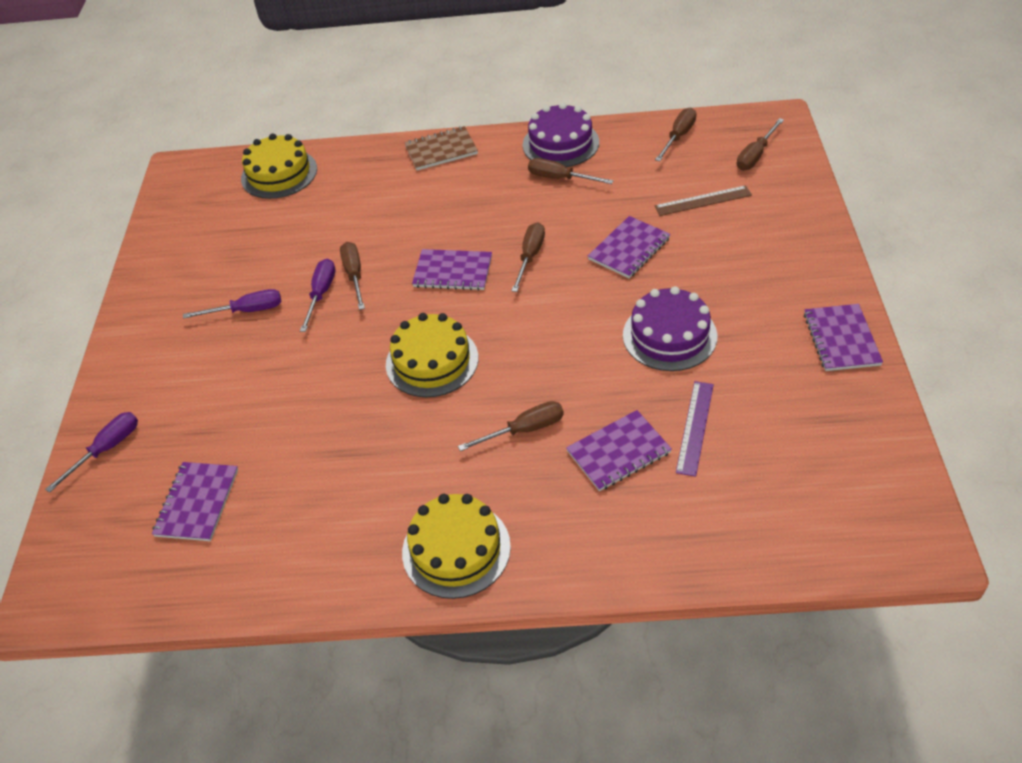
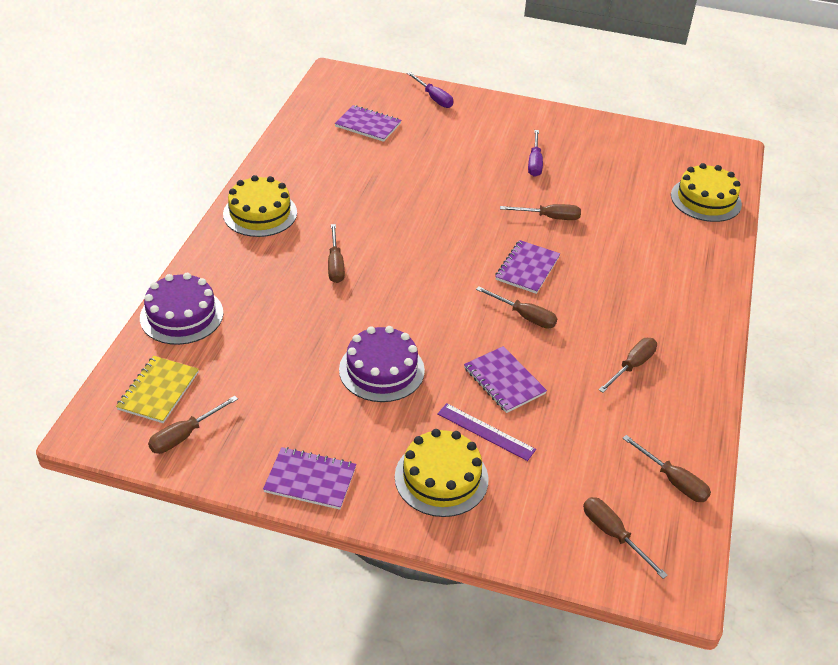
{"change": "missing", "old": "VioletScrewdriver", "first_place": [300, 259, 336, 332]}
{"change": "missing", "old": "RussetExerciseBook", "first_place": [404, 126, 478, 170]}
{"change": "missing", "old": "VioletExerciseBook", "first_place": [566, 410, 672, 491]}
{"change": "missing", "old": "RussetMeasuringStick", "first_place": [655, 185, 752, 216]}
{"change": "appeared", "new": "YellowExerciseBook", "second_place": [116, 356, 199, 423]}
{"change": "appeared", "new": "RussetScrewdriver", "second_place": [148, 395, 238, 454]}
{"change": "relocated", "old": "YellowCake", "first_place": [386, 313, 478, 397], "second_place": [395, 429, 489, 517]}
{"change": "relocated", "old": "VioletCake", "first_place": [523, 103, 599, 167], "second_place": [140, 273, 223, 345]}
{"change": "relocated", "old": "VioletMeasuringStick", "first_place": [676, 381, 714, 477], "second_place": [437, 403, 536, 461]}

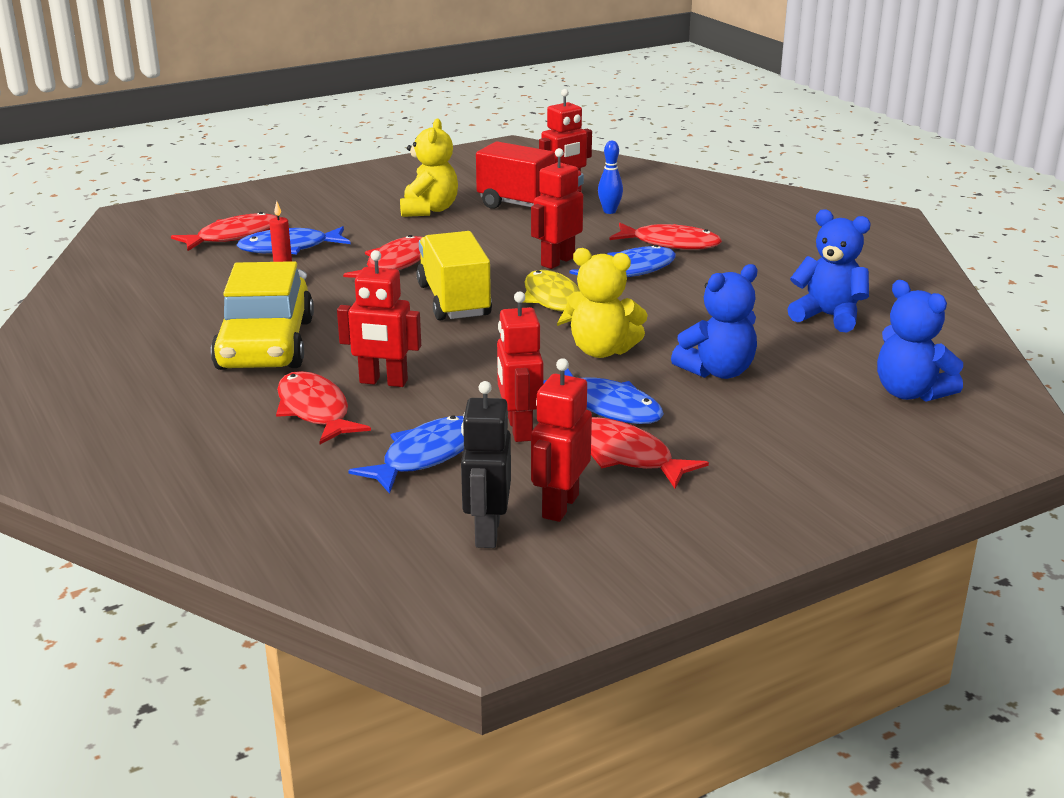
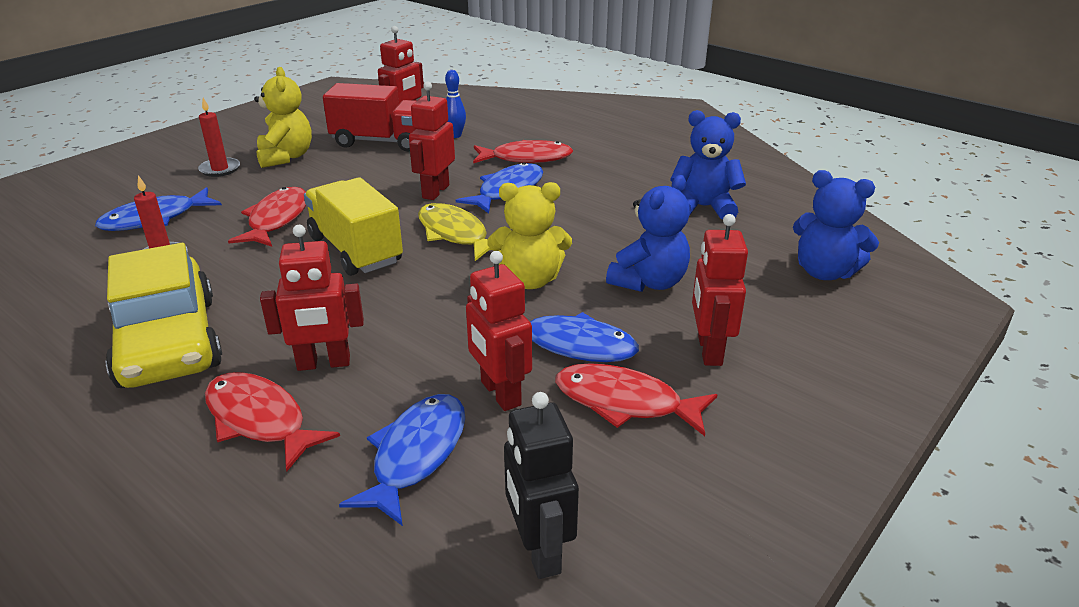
{"change": "missing", "old": "CrimsonToyFish", "first_place": [171, 212, 277, 251]}
{"change": "appeared", "new": "CrimsonCandle", "second_place": [198, 98, 240, 177]}
{"change": "relocated", "old": "CrimsonRobot", "first_place": [531, 358, 592, 522], "second_place": [692, 214, 748, 366]}

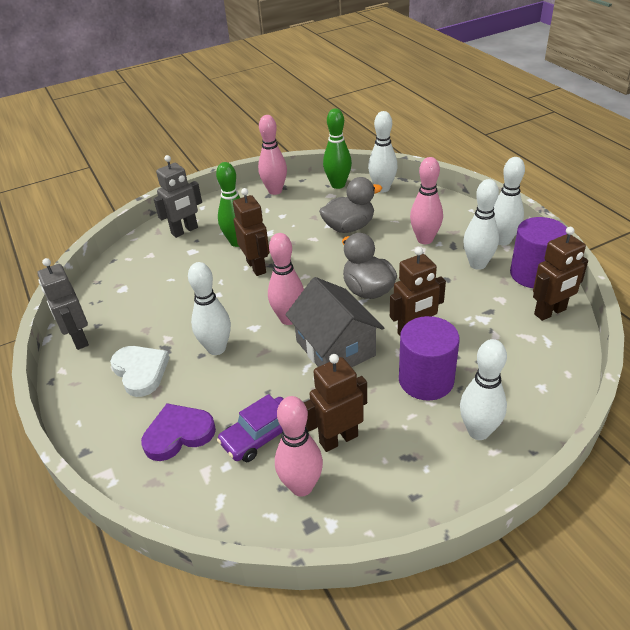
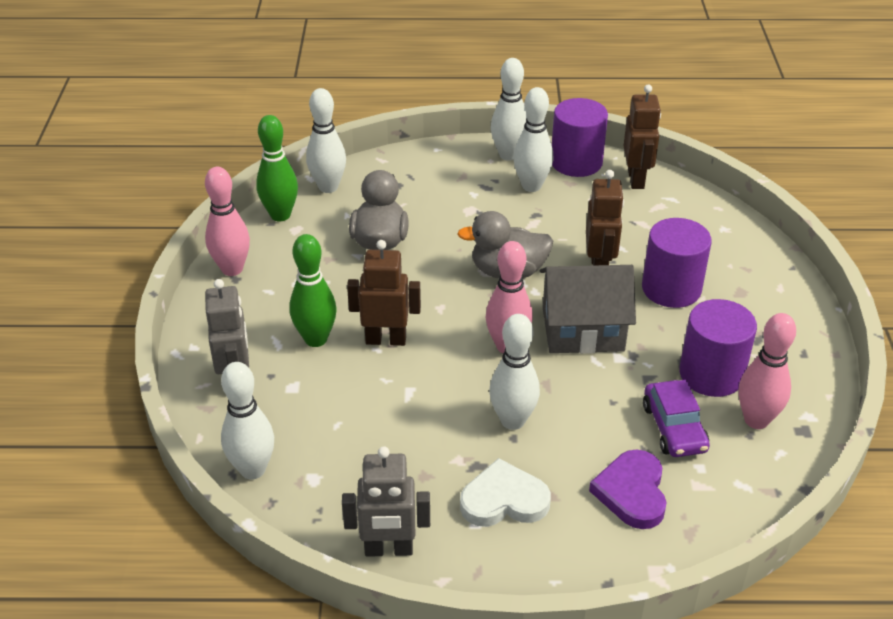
{"change": "missing", "old": "RosySkittle", "first_place": [410, 157, 443, 244]}
{"change": "relocated", "old": "SnowWhiteSkittle", "first_place": [460, 339, 507, 440], "second_place": [221, 362, 274, 480]}
{"change": "exchanged", "old": "RussetRobot", "new": "VioletCylinder", "first_place": [304, 354, 367, 452], "second_place": [679, 299, 757, 397]}

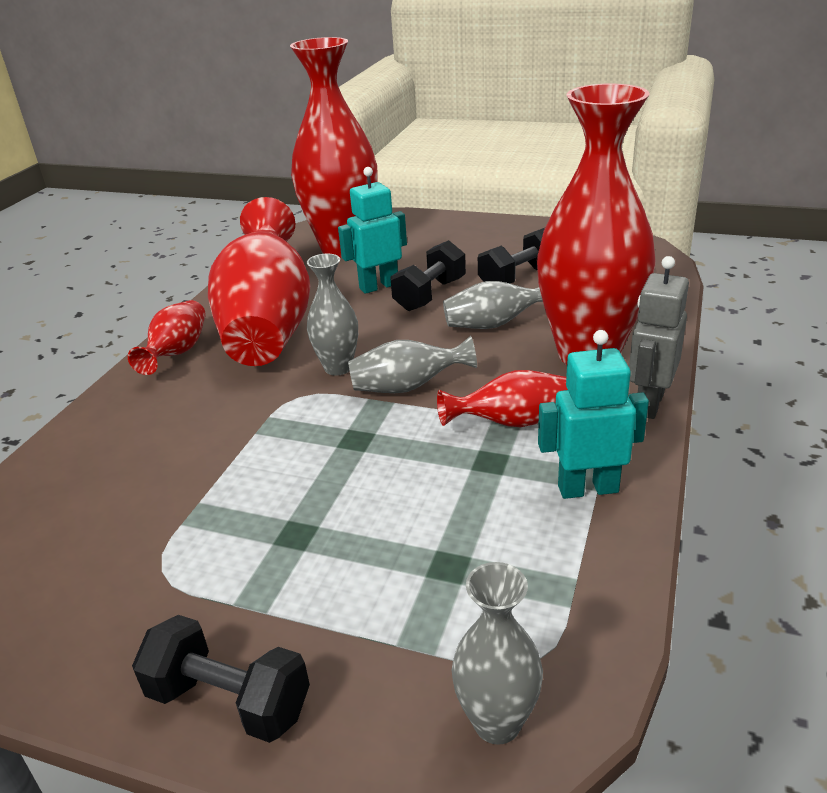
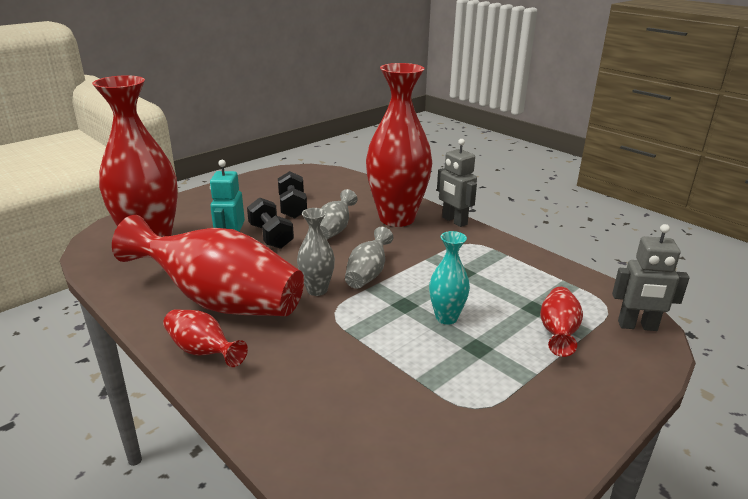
{"change": "missing", "old": "EbonyDumbbell", "first_place": [132, 615, 310, 743]}
{"change": "missing", "old": "TurquoiseRobot", "first_place": [538, 330, 649, 499]}
{"change": "appeared", "new": "TurquoiseFlowerVase", "second_place": [429, 231, 470, 325]}
{"change": "relocated", "old": "CrimsonFlowerVase", "first_place": [437, 370, 568, 427], "second_place": [540, 287, 583, 357]}
{"change": "exchanged", "old": "GrayFlowerVase", "new": "GrayRobot", "first_place": [452, 562, 543, 745], "second_place": [612, 224, 690, 331]}

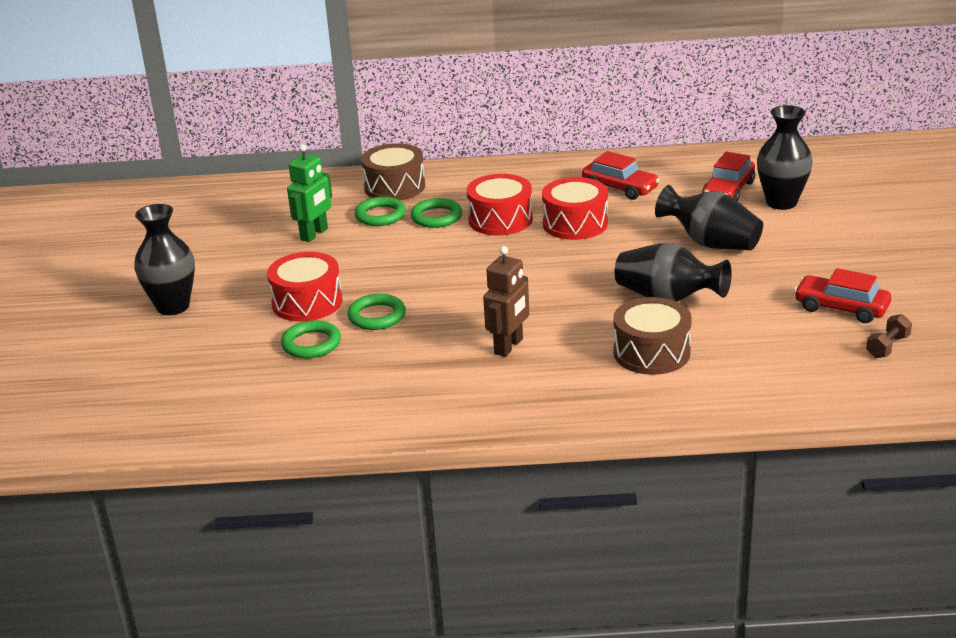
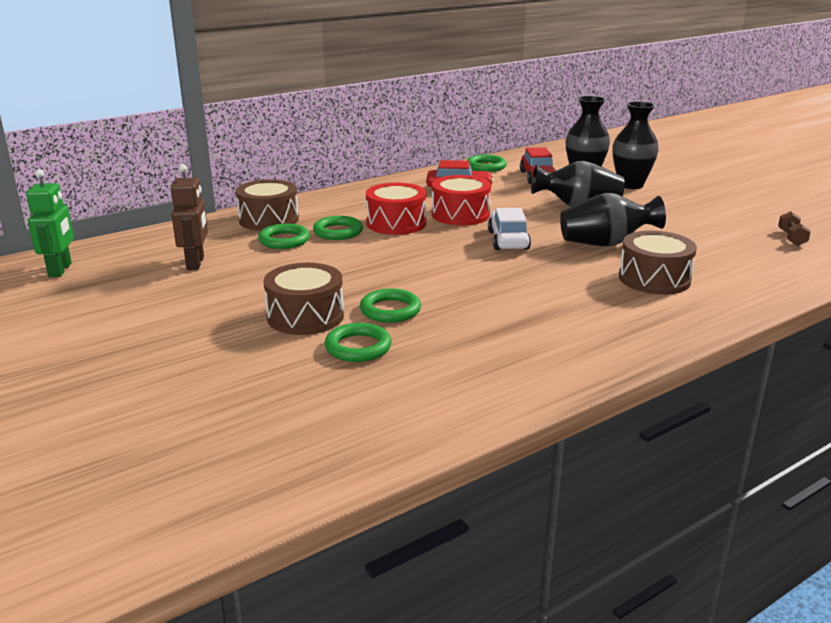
{"change": "missing", "old": "CrimsonCar", "first_place": [794, 268, 891, 323]}
{"change": "appeared", "new": "EmeraldHoop", "second_place": [467, 155, 507, 172]}
{"change": "appeared", "new": "SnowWhiteCar", "second_place": [488, 208, 531, 250]}
{"change": "relocated", "old": "EbonyFlowerVase", "first_place": [134, 204, 195, 315], "second_place": [613, 101, 659, 189]}
{"change": "relocated", "old": "EmeraldRobot", "first_place": [287, 144, 332, 242], "second_place": [26, 169, 74, 277]}
{"change": "relocated", "old": "RussetRobot", "first_place": [483, 246, 529, 357], "second_place": [171, 164, 208, 270]}
{"change": "colour", "old": "CrimsonDrum", "new": "RussetDrum", "first_place": [267, 252, 342, 322], "second_place": [263, 263, 344, 335]}

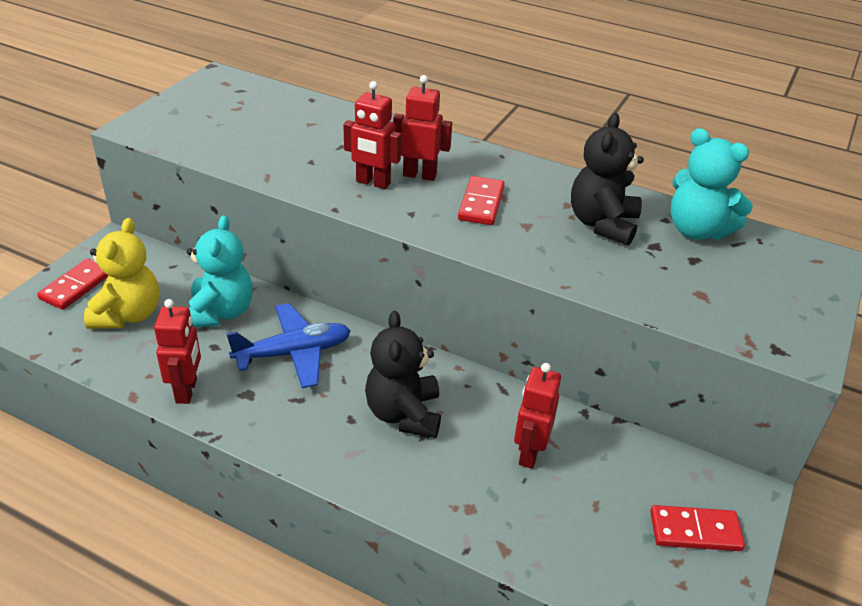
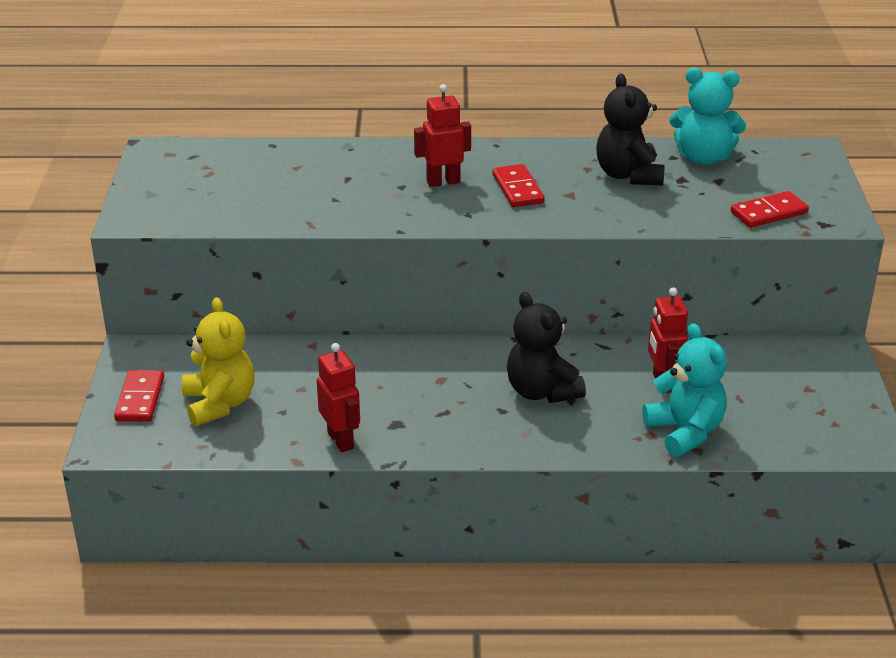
{"change": "missing", "old": "BlueAeroplane", "first_place": [226, 303, 351, 388]}
{"change": "missing", "old": "CrimsonRobot", "first_place": [343, 81, 401, 189]}
{"change": "relocated", "old": "TurquoiseTeddyBear", "first_place": [187, 215, 253, 328], "second_place": [642, 323, 727, 457]}
{"change": "relocated", "old": "CrimsonDominoPiece", "first_place": [650, 505, 745, 551], "second_place": [731, 191, 809, 228]}

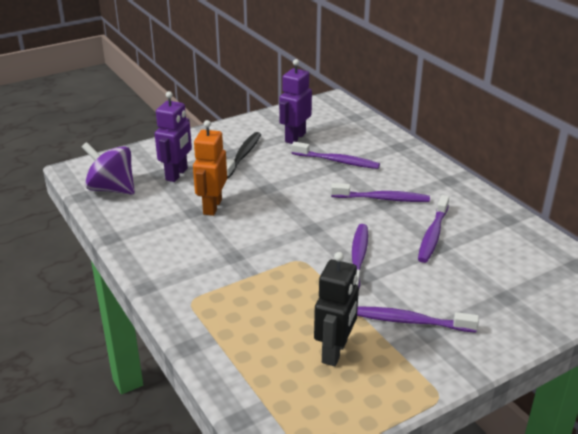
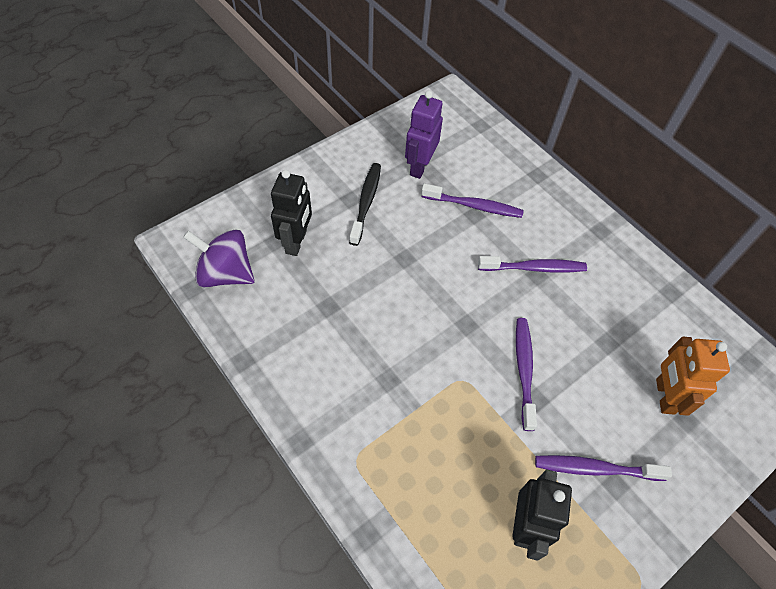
{"change": "missing", "old": "VioletToothbrush", "first_place": [418, 195, 449, 263]}
{"change": "relocated", "old": "BrightOrangeRobot", "first_place": [193, 120, 227, 216], "second_place": [656, 337, 730, 416]}
{"change": "colour", "old": "VioletRobot", "new": "EbonyRobot", "first_place": [155, 91, 192, 182], "second_place": [271, 170, 312, 256]}

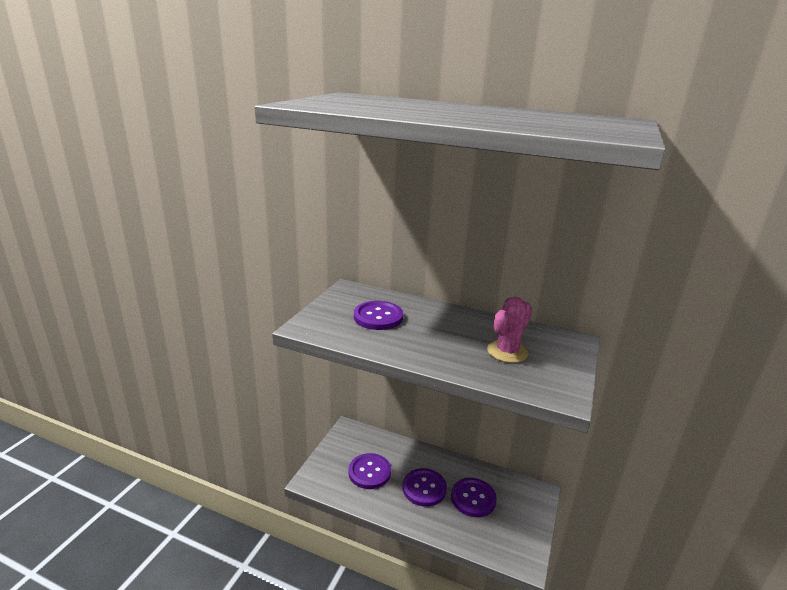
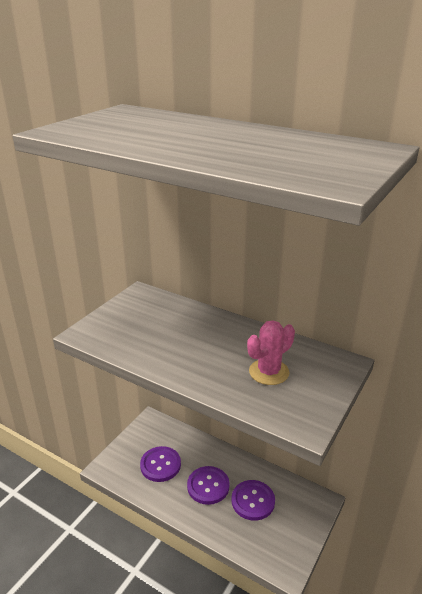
{"change": "missing", "old": "VioletButton", "first_place": [354, 301, 403, 330]}

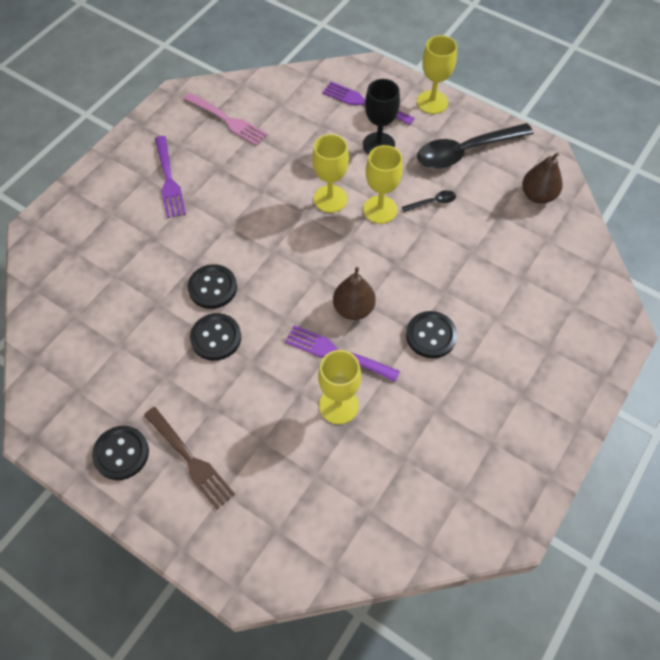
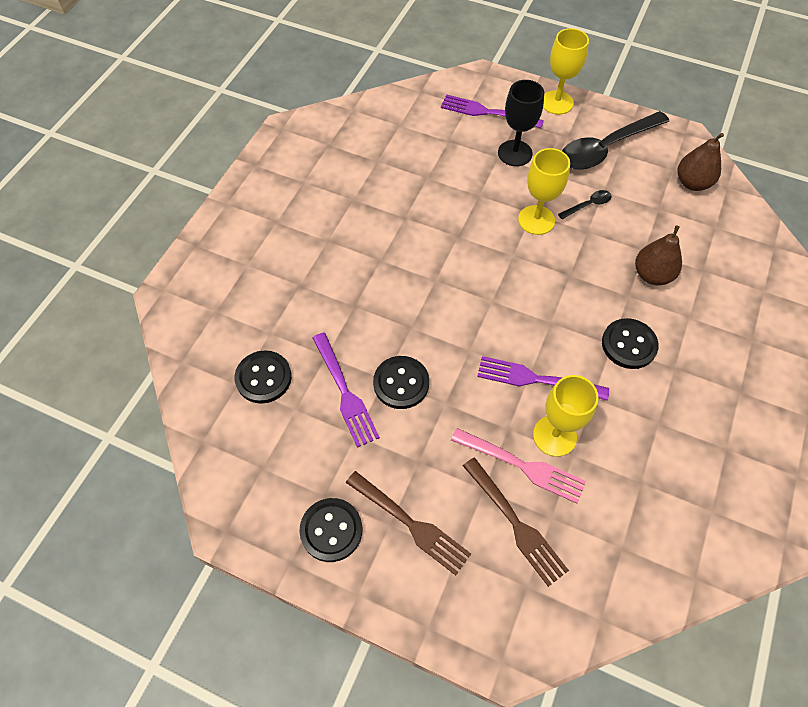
{"change": "missing", "old": "YellowGoblet", "first_place": [312, 134, 349, 213]}
{"change": "appeared", "new": "RussetTableFork", "second_place": [463, 457, 569, 587]}
{"change": "relocated", "old": "VioletTableFork", "first_place": [155, 136, 186, 218], "second_place": [312, 333, 380, 448]}
{"change": "relocated", "old": "RosyTableFork", "first_place": [184, 93, 268, 146], "second_place": [451, 428, 586, 504]}
{"change": "relocated", "old": "EbonyButton", "first_place": [188, 264, 237, 309], "second_place": [235, 350, 292, 404]}
{"change": "relocated", "old": "RussetToyPear", "first_place": [333, 267, 376, 320], "second_place": [635, 226, 682, 285]}

